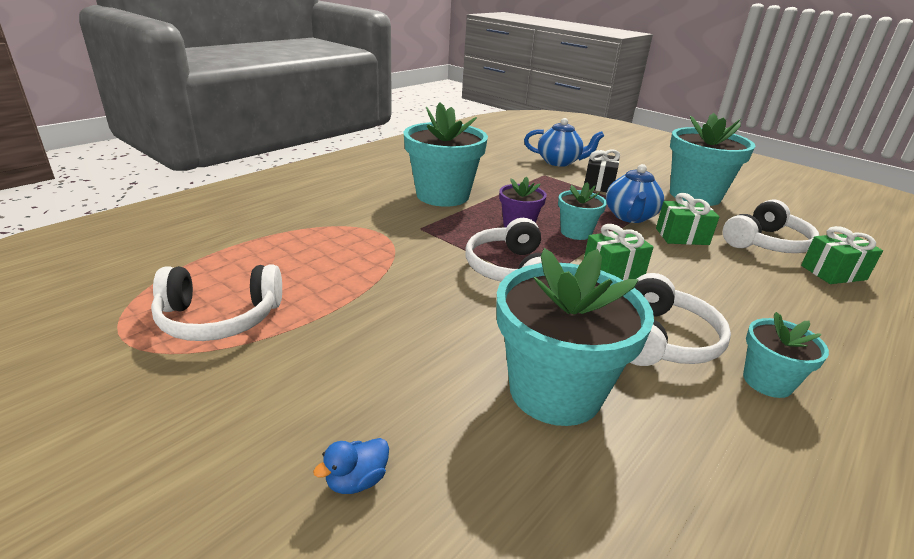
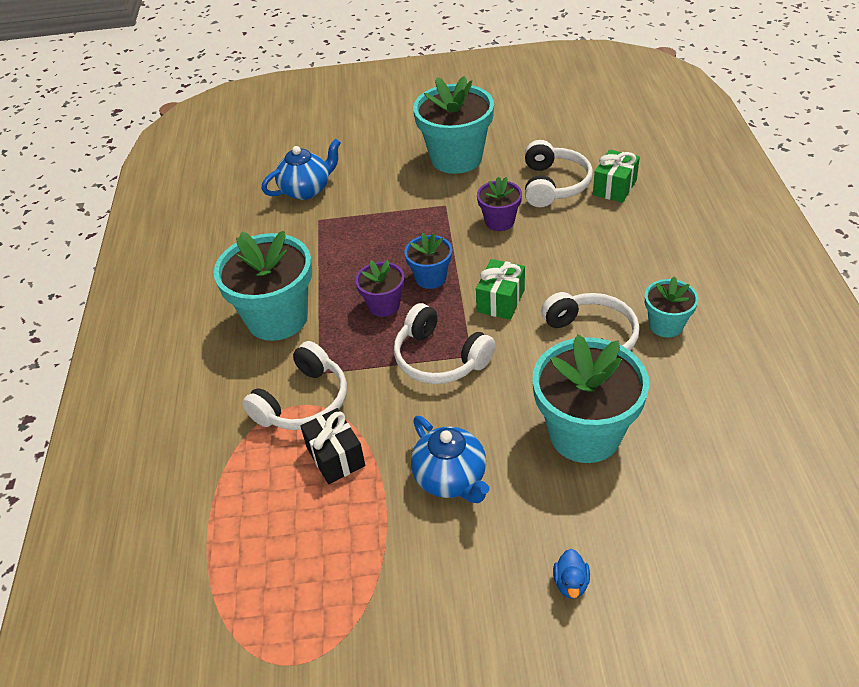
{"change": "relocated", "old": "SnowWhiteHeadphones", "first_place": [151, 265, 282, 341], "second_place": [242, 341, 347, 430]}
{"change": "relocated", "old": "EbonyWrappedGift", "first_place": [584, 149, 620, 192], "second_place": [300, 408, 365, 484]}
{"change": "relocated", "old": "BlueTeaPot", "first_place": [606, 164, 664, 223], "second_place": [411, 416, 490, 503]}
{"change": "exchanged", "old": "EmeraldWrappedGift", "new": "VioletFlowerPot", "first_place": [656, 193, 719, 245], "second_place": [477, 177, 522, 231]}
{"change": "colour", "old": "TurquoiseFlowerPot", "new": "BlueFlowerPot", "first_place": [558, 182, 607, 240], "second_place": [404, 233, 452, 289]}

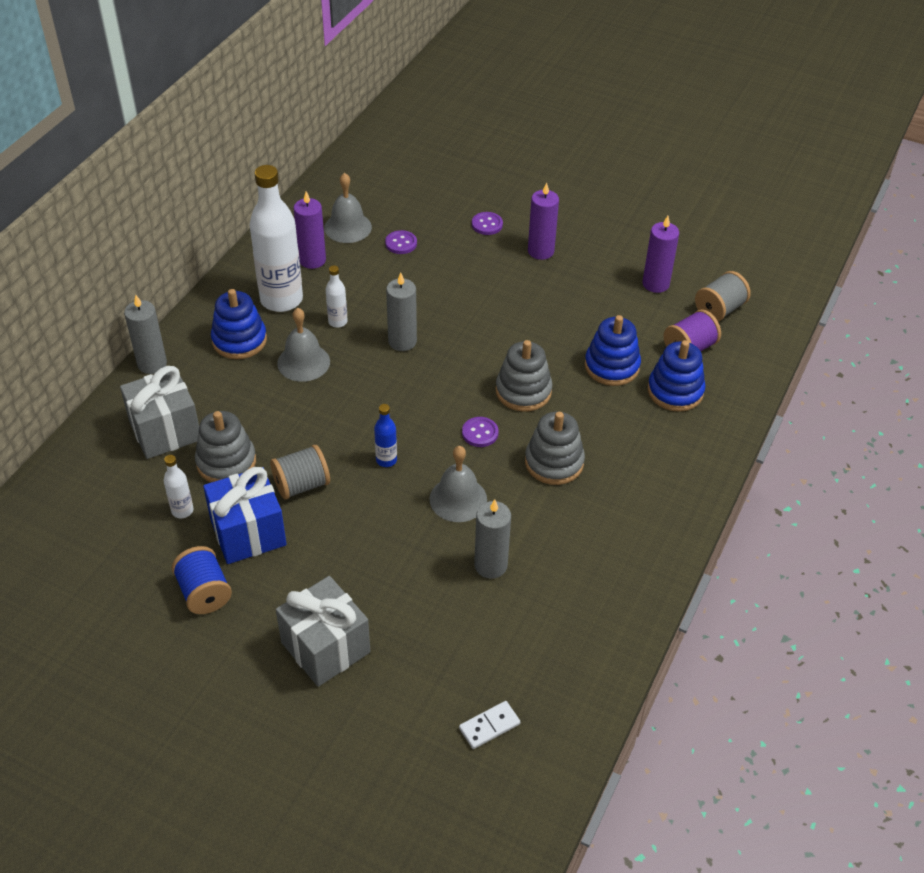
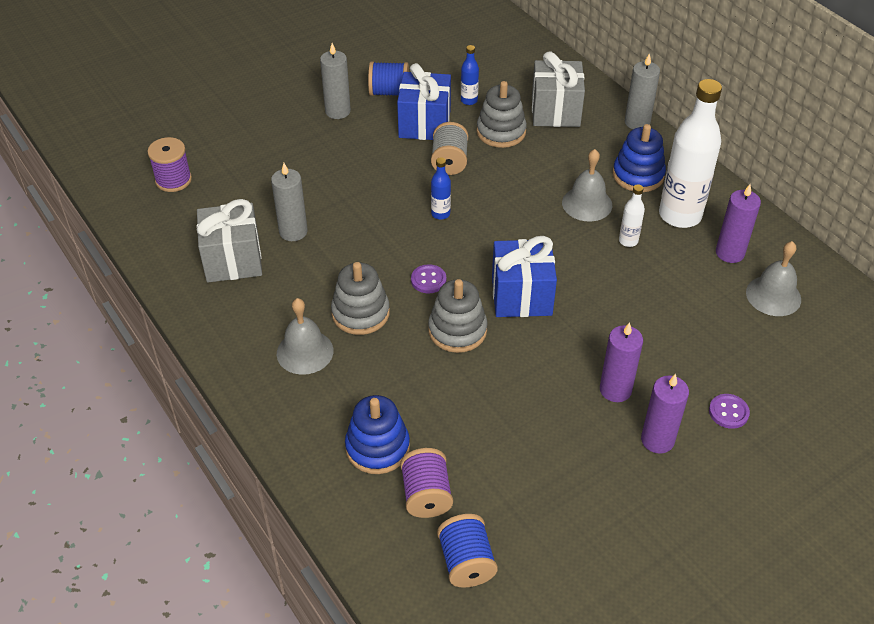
{"change": "missing", "old": "VioletButton", "first_place": [385, 230, 417, 254]}
{"change": "missing", "old": "BlueRingStacker", "first_place": [585, 315, 641, 386]}
{"change": "appeared", "new": "BlueWrappedGift", "second_place": [492, 236, 557, 317]}
{"change": "relocated", "old": "GrayWrappedGift", "first_place": [276, 576, 371, 687], "second_place": [197, 199, 262, 282]}
{"change": "relocated", "old": "GrayCandle", "first_place": [386, 273, 417, 351], "second_place": [320, 43, 351, 119]}
{"change": "relocated", "old": "GrayHandBell", "first_place": [429, 446, 487, 522], "second_place": [277, 298, 333, 375]}
{"change": "relocated", "old": "VioletCandle", "first_place": [643, 216, 679, 293], "second_place": [600, 322, 643, 402]}
{"change": "exchanged", "old": "SnowWhiteDominoPiece", "new": "VioletSpool", "first_place": [459, 701, 520, 749], "second_place": [147, 137, 192, 192]}
{"change": "colour", "old": "SnowWhiteDrinkBottle", "new": "BlueDrinkBottle", "first_place": [164, 455, 194, 518], "second_place": [461, 45, 479, 105]}
{"change": "colour", "old": "GraySpool", "new": "BlueSpool", "first_place": [695, 271, 751, 322], "second_place": [437, 514, 498, 588]}

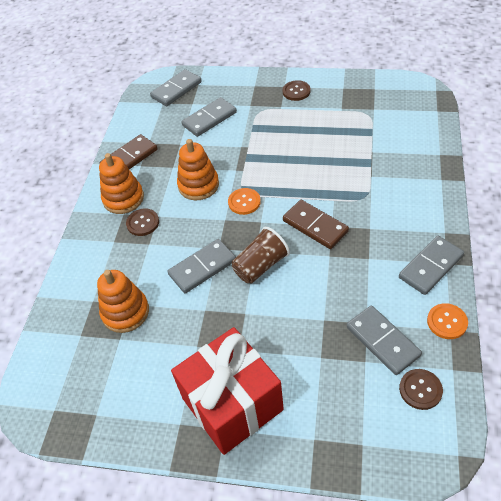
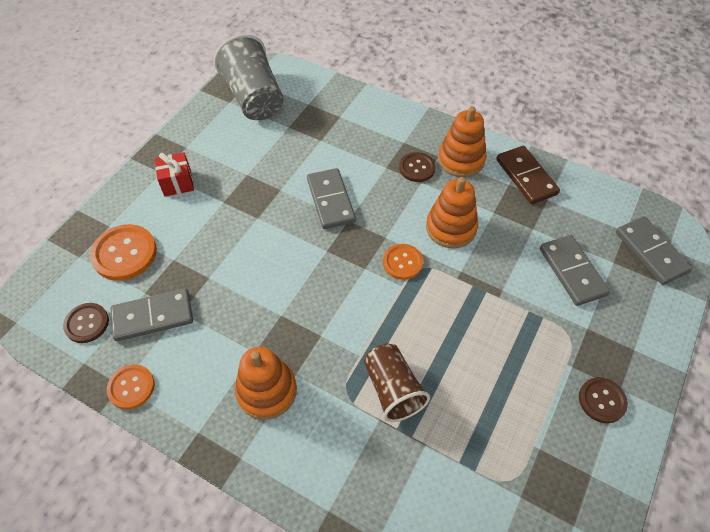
{"change": "missing", "old": "RussetDominoPiece", "first_place": [283, 200, 349, 249]}
{"change": "missing", "old": "GrayDominoPiece", "first_place": [399, 236, 464, 295]}
{"change": "appeared", "new": "BrightOrangeButton", "second_place": [90, 224, 157, 281]}
{"change": "appeared", "new": "GrayTumbler", "second_place": [214, 34, 284, 120]}
{"change": "relocated", "old": "BrightOrangeRingStacker", "first_place": [97, 270, 149, 333], "second_place": [235, 347, 297, 420]}
{"change": "relocated", "old": "RussetTumbler", "first_place": [232, 227, 290, 284], "second_place": [364, 344, 430, 422]}
{"change": "size", "old": "CrimsonWrappedGift", "first_place": [171, 327, 284, 455], "second_place": [155, 152, 194, 197], "factor": 0.44}

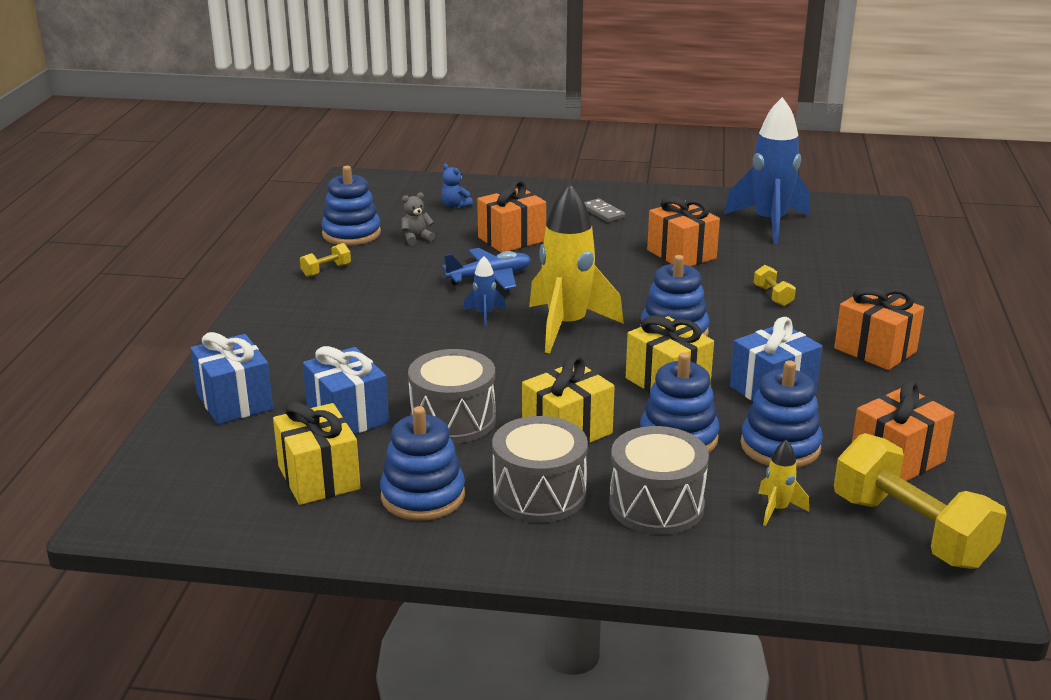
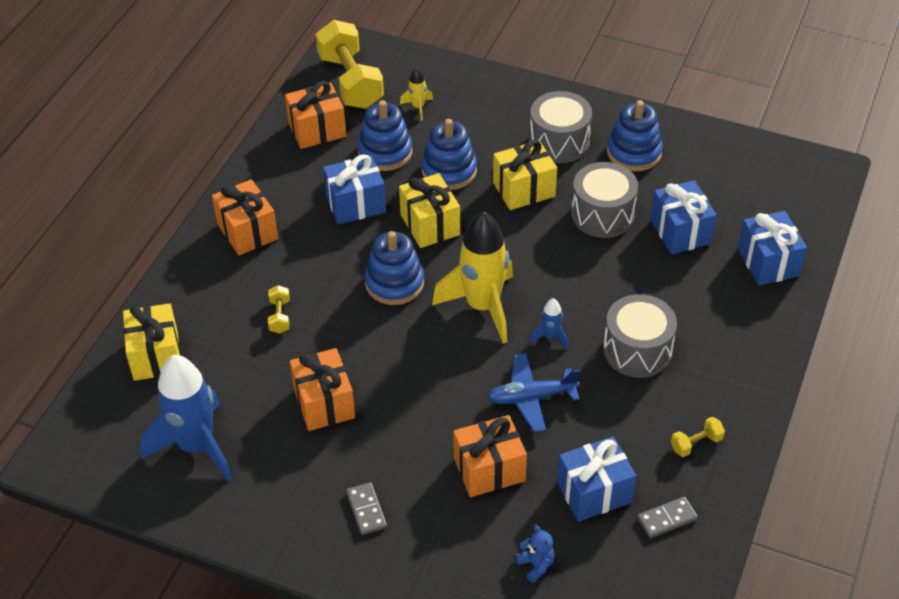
{"change": "relocated", "old": "YellowWrappedGift", "first_place": [273, 402, 361, 505], "second_place": [123, 303, 180, 381]}
{"change": "relocated", "old": "GrayDrum", "first_place": [609, 426, 709, 535], "second_place": [603, 294, 677, 378]}
{"change": "exchanged", "old": "BlueRingStacker", "new": "GrayDominoPiece", "first_place": [321, 166, 381, 246], "second_place": [637, 497, 698, 538]}
{"change": "exchanged", "old": "GrayTeddyBear", "new": "BlueWrappedGift", "first_place": [401, 192, 435, 245], "second_place": [557, 437, 636, 522]}

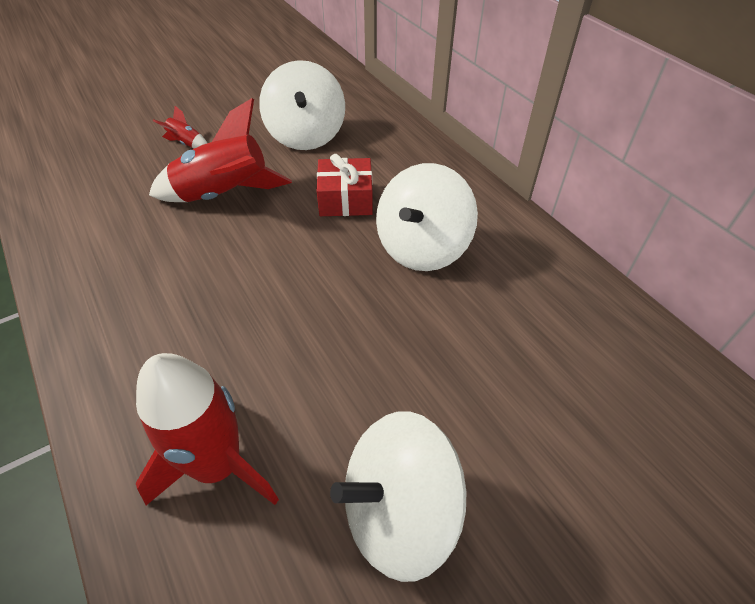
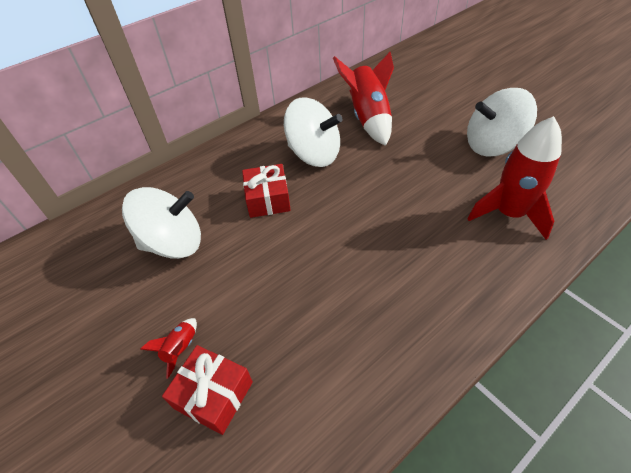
{"change": "appeared", "new": "CrimsonWrappedGift", "second_place": [162, 345, 253, 435]}
{"change": "relocated", "old": "CrimsonSpaceship", "first_place": [149, 98, 292, 202], "second_place": [333, 52, 394, 146]}
{"change": "spun", "old": "SnowWhiteWhirligig", "first_place": [330, 411, 466, 582], "second_place": [467, 88, 537, 156], "degrees": 105}

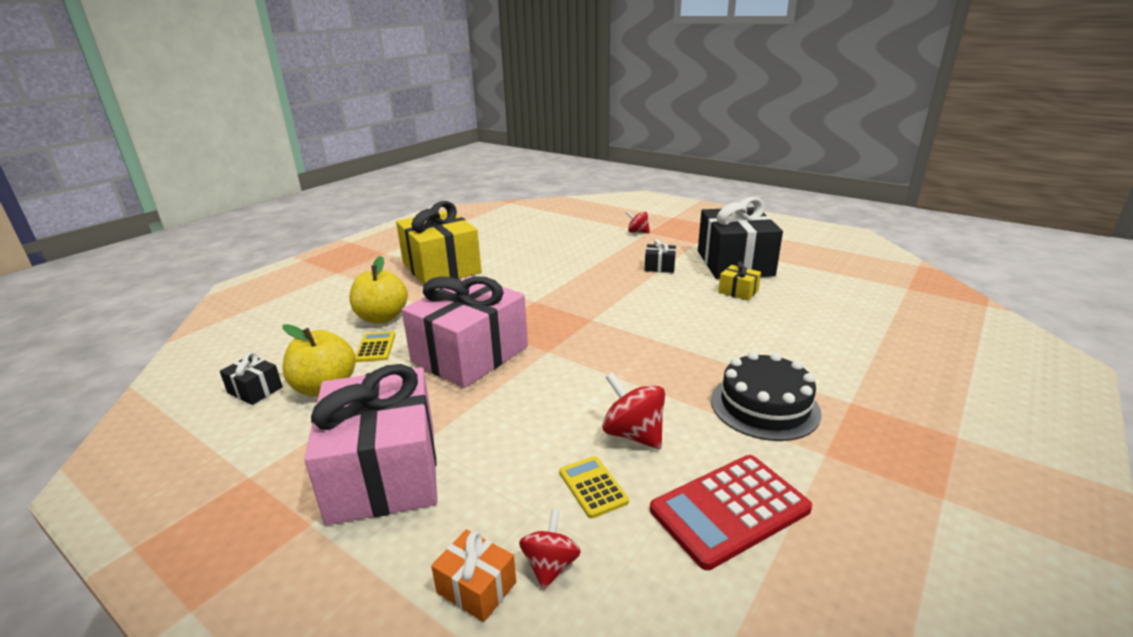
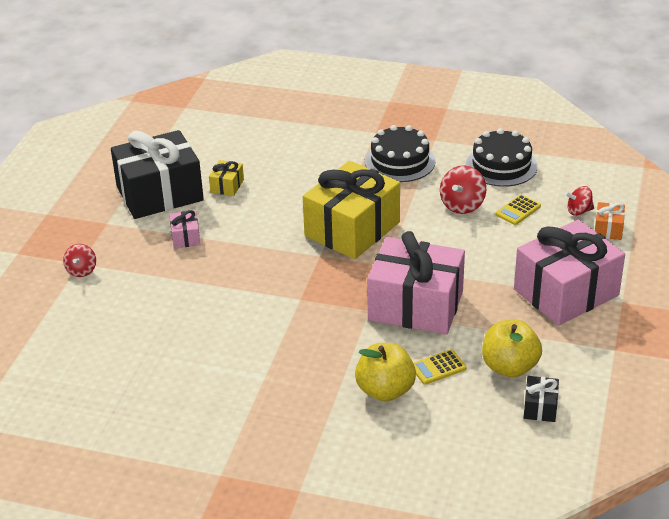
{"change": "relocated", "old": "YellowWrappedGift", "first_place": [396, 201, 482, 285], "second_place": [303, 161, 400, 259]}
{"change": "exchanged", "old": "CrimsonPocketCalculator", "new": "EbonyCake", "first_place": [650, 455, 812, 570], "second_place": [466, 128, 538, 187]}
{"change": "colour", "old": "EbonyWrappedGift", "new": "RosyWrappedGift", "first_place": [645, 239, 676, 273], "second_place": [170, 210, 200, 248]}

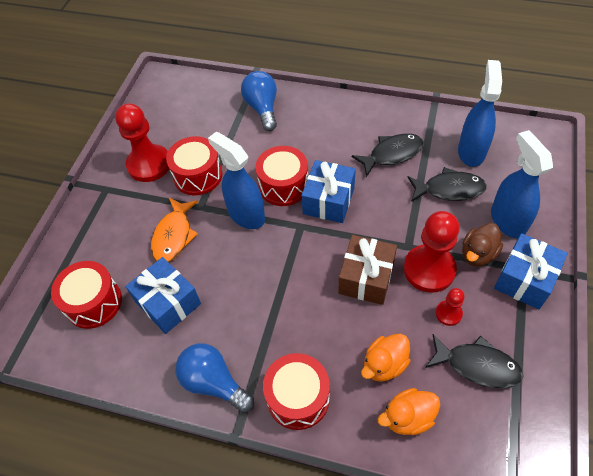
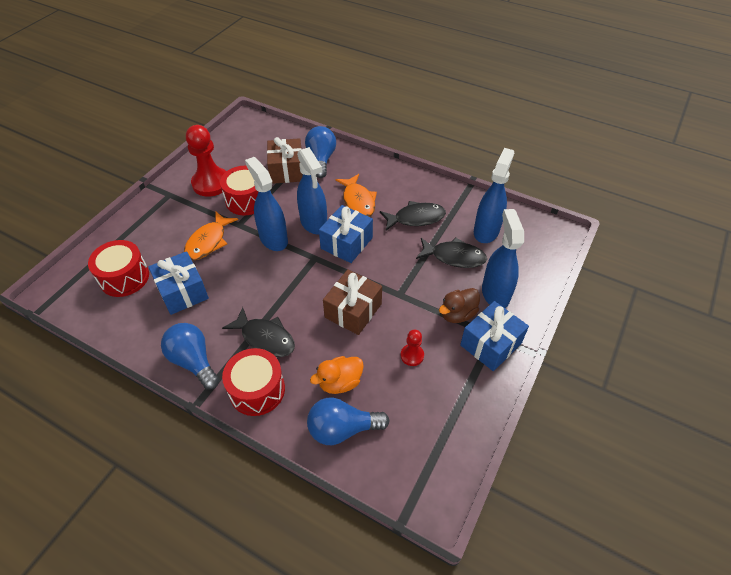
{"change": "missing", "old": "CrimsonGamePawn", "first_place": [404, 211, 460, 293]}
{"change": "appeared", "new": "RussetWrappedGift", "second_place": [267, 137, 303, 184]}
{"change": "appeared", "new": "BrightOrangeToyFish", "second_place": [335, 174, 377, 217]}
{"change": "relocated", "old": "EbonyToyFish", "first_place": [425, 334, 523, 389], "second_place": [222, 307, 295, 357]}
{"change": "exchanged", "old": "CrimsonDrum", "new": "BlueSprayBottle", "first_place": [255, 146, 308, 206], "second_place": [297, 147, 327, 234]}
{"change": "exchanged", "old": "BrightOrangeRubberDuck", "new": "BlueBulb", "first_place": [378, 388, 440, 435], "second_place": [307, 397, 389, 445]}

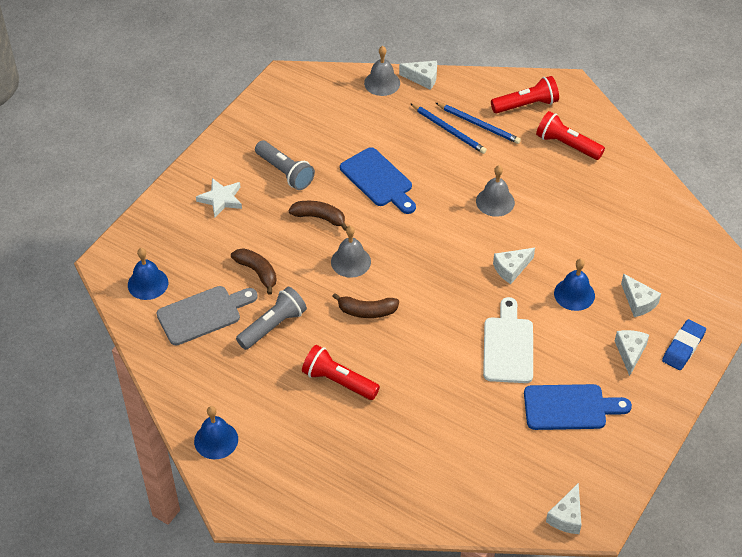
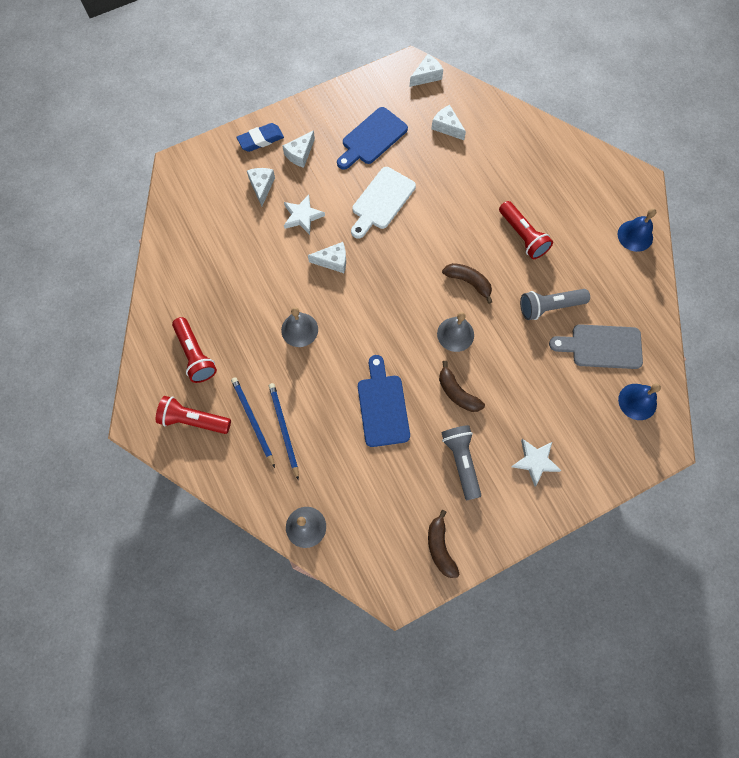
{"change": "relocated", "old": "RussetBananaFruit", "first_place": [231, 248, 277, 295], "second_place": [428, 510, 459, 578]}
{"change": "relocated", "old": "SnowWhiteCheeseWedge", "first_place": [399, 61, 437, 90], "second_place": [431, 105, 466, 140]}
{"change": "exchanged", "old": "BlueHandBell", "new": "SnowWhiteFivePointedStar", "first_place": [554, 259, 595, 311], "second_place": [284, 195, 325, 235]}
{"change": "spun", "old": "BlueCuttingBoard", "first_place": [524, 384, 632, 430], "second_place": [337, 107, 408, 170], "degrees": -75}

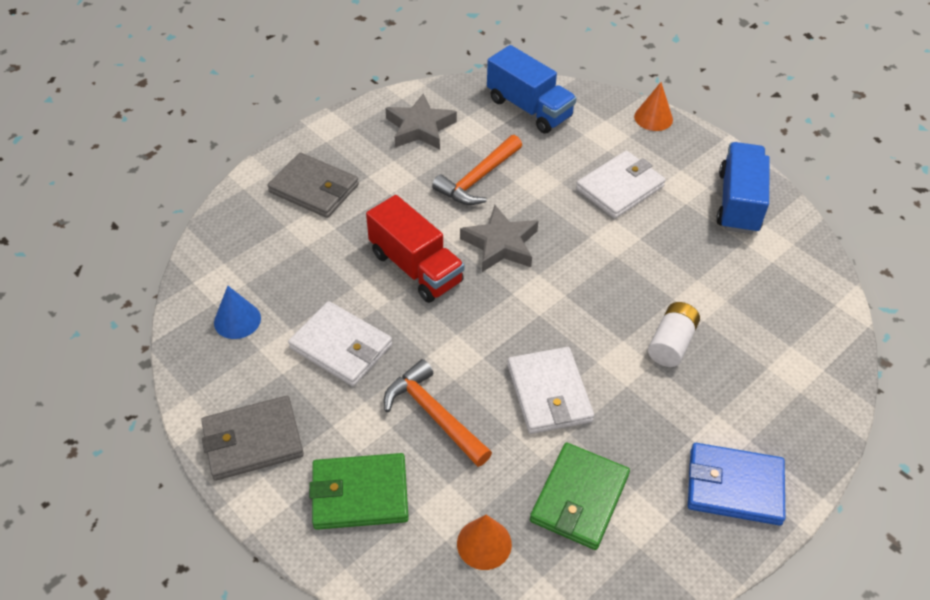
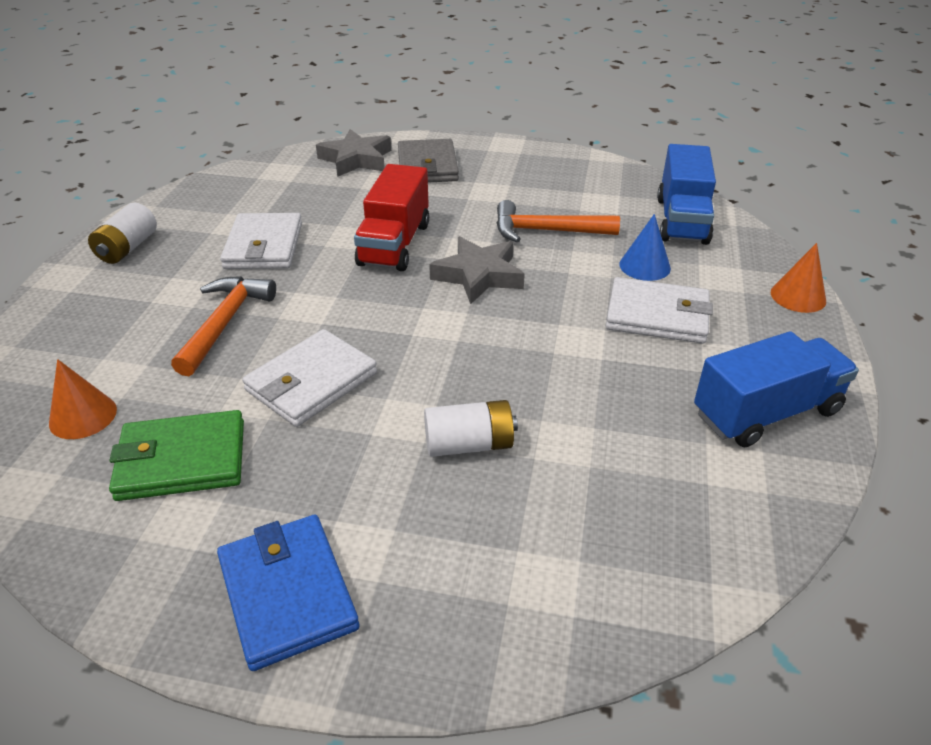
{"change": "missing", "old": "EmeraldWallet", "first_place": [309, 453, 409, 530]}
{"change": "relocated", "old": "BlueSolidCone", "first_place": [214, 286, 261, 339], "second_place": [619, 214, 671, 281]}
{"change": "relocated", "old": "GrayFivePointedStar", "first_place": [385, 93, 457, 150], "second_place": [316, 129, 391, 177]}
{"change": "exchanged", "old": "GrayWallet", "new": "SnowWhiteBattery", "first_place": [201, 396, 304, 481], "second_place": [88, 203, 157, 264]}

